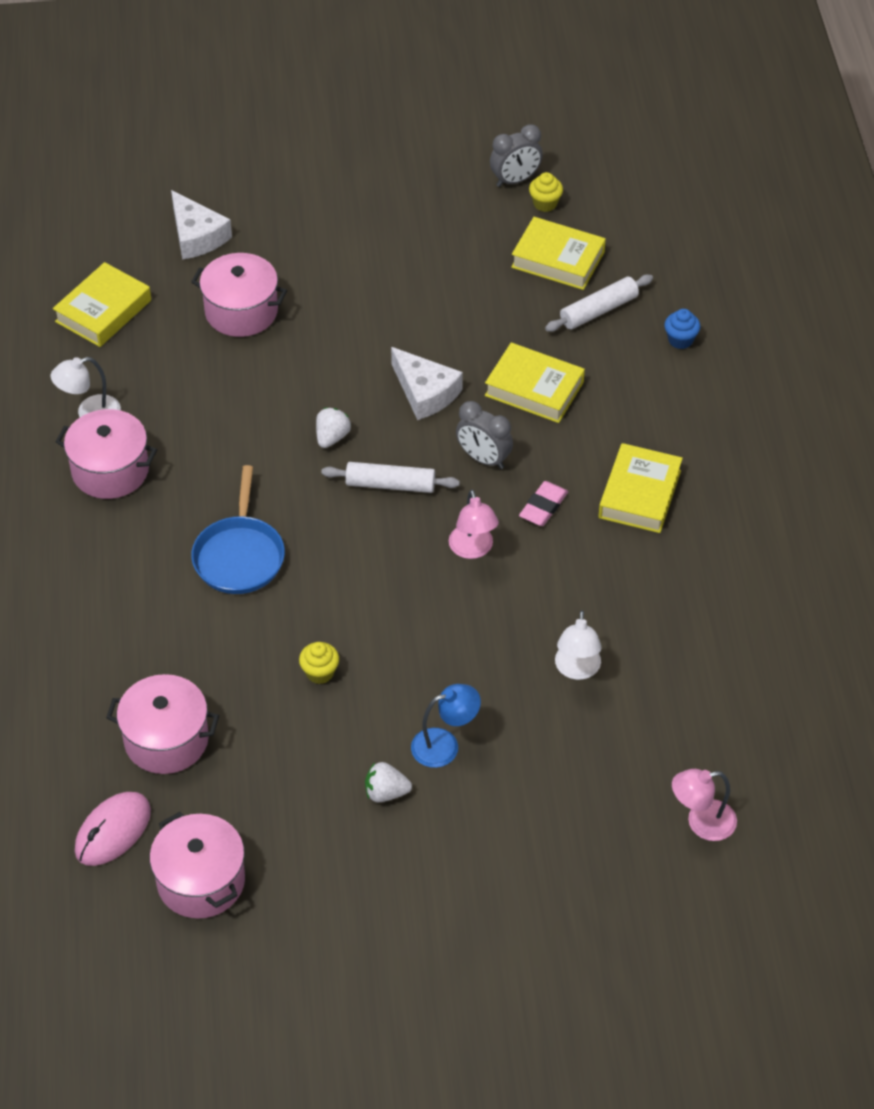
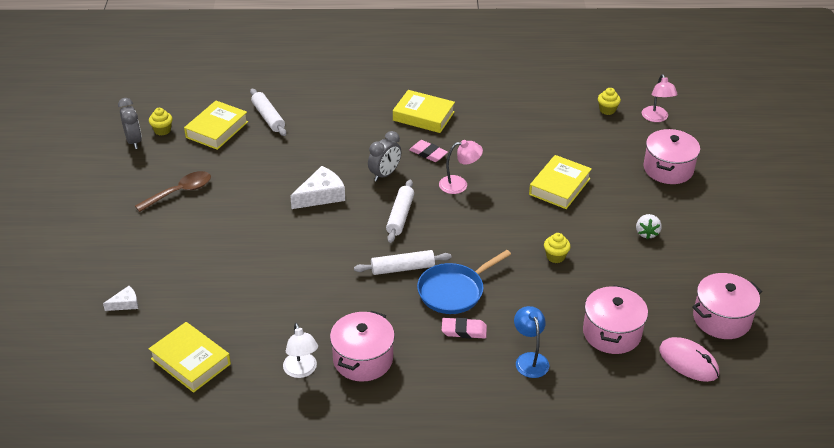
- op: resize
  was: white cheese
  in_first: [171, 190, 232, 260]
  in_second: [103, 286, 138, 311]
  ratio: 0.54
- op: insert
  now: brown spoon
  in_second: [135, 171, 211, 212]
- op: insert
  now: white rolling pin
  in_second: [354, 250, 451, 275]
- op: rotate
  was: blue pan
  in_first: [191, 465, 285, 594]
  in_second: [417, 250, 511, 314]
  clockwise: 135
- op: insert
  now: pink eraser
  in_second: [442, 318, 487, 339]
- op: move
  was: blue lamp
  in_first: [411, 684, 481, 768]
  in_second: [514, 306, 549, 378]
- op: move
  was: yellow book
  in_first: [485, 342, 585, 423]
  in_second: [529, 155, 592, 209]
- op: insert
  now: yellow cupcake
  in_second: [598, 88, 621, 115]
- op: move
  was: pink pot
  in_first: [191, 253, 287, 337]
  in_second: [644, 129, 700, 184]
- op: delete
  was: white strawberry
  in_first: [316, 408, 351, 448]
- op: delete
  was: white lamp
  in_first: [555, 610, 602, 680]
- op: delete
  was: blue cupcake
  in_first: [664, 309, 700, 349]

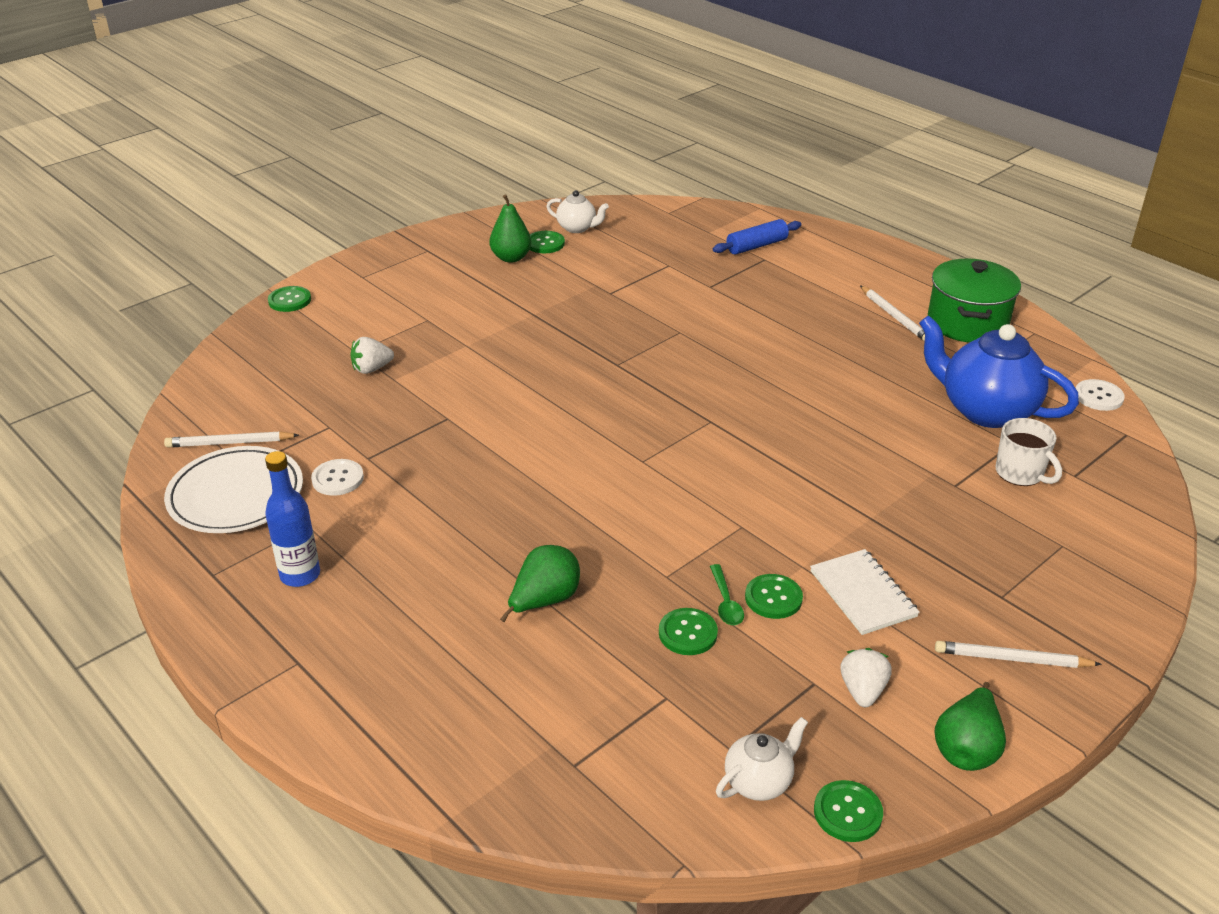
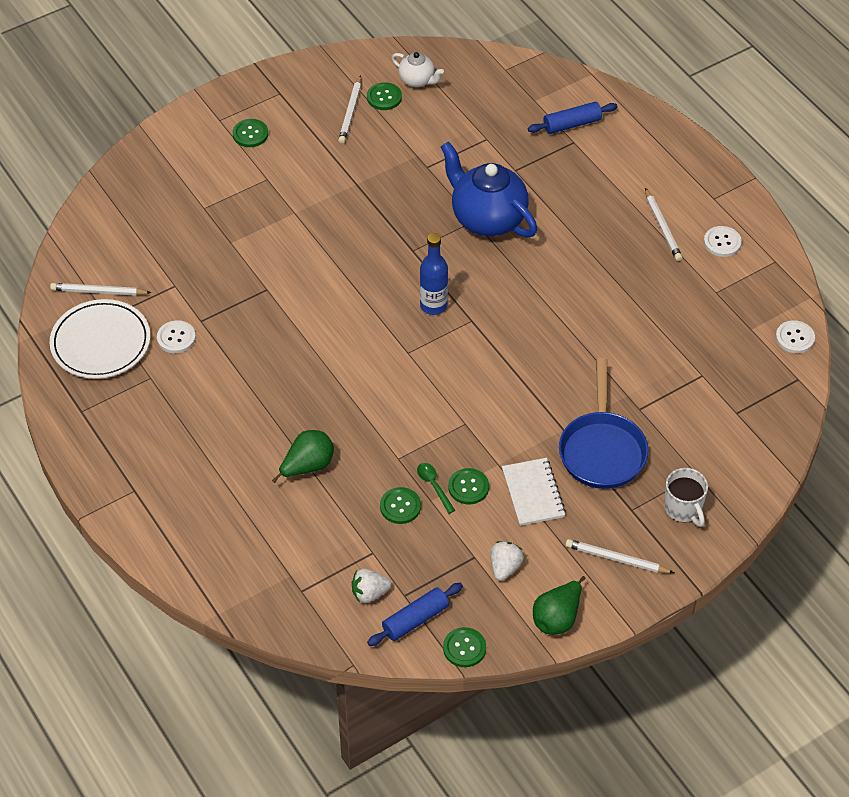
- op: move
  was: green button
  in_first: [268, 286, 311, 312]
  in_second: [232, 119, 268, 147]
- op: replace
  was: green pear
  now: white pencil
  in_first: [489, 194, 532, 263]
  in_second: [338, 75, 361, 144]
- op: move
  was: white strawberry
  in_first: [350, 337, 394, 374]
  in_second: [352, 569, 391, 603]
- op: replace
  was: white teapot
  now: blue rolling pin
  in_first: [716, 717, 808, 801]
  in_second: [367, 583, 463, 646]
- op: rotate
  was: green spoon
  in_first: [710, 564, 744, 625]
  in_second: [417, 463, 455, 514]
  clockwise: 150
- op: move
  was: blue bottle
  in_first: [265, 451, 320, 587]
  in_second: [420, 233, 448, 315]
- op: move
  was: blue teapot
  in_first: [919, 315, 1079, 428]
  in_second: [441, 142, 537, 237]
- op: insert
  now: blue pan
  in_second: [559, 358, 649, 489]
- op: move
  was: white mug
  in_first: [996, 418, 1062, 486]
  in_second: [664, 468, 708, 527]
- op: replace
  was: green pot
  now: white button
  in_first: [928, 259, 1021, 343]
  in_second: [704, 226, 742, 257]

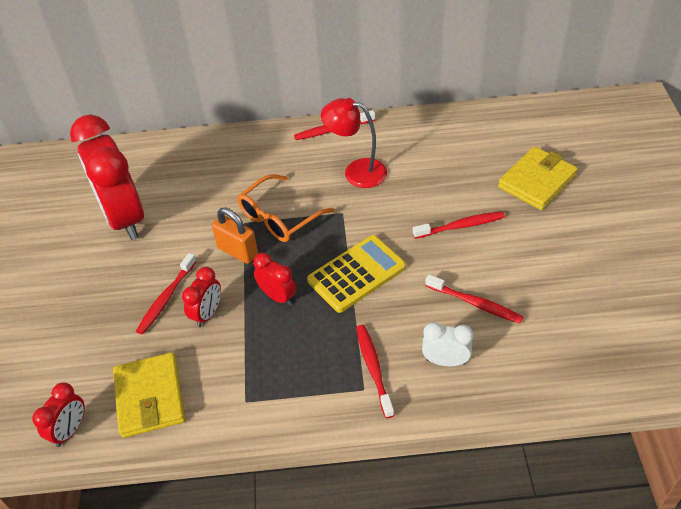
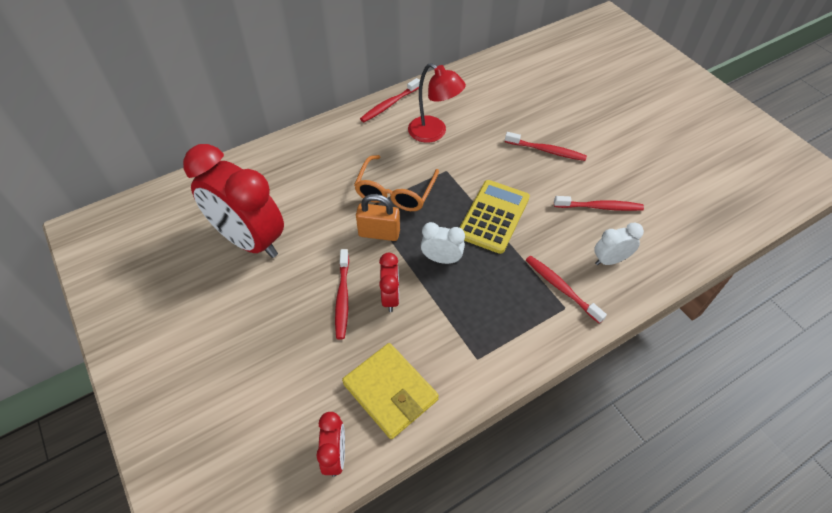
- op: rotate
  was: red lamp
  in_first: [321, 98, 387, 188]
  in_second: [408, 63, 466, 143]
  clockwise: -135
- op: recolor
  was: red clock
  now: white clock
  in_first: [253, 253, 296, 306]
  in_second: [421, 222, 465, 264]
- op: rotate
  was: red toothbrush
  in_first: [413, 211, 505, 239]
  in_second: [505, 132, 587, 161]
  clockwise: 60
- op: delete
  was: yellow wallet
  in_first: [498, 146, 578, 210]

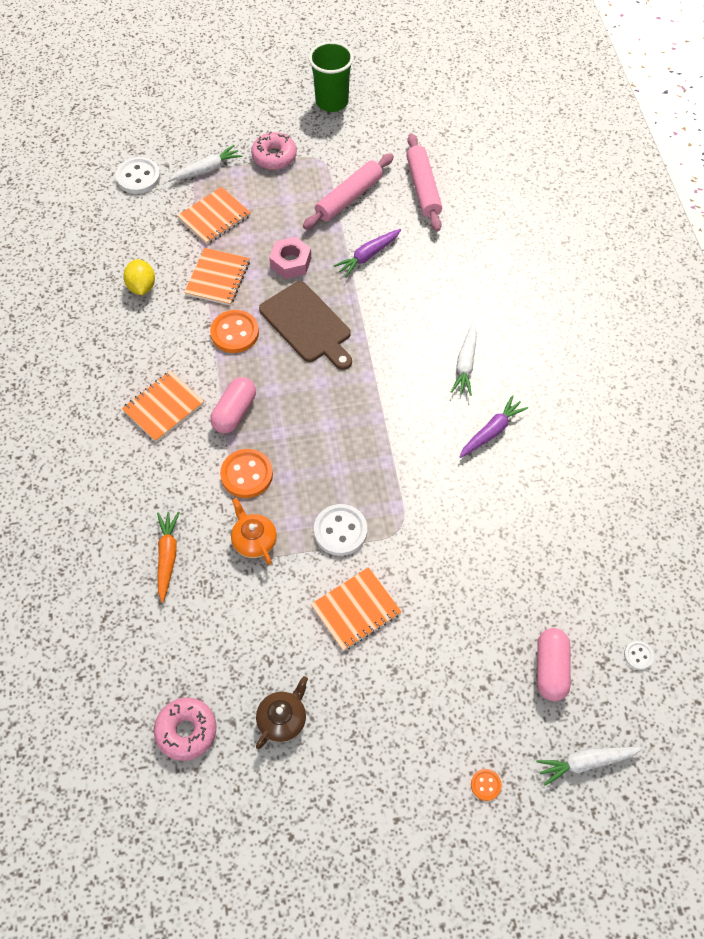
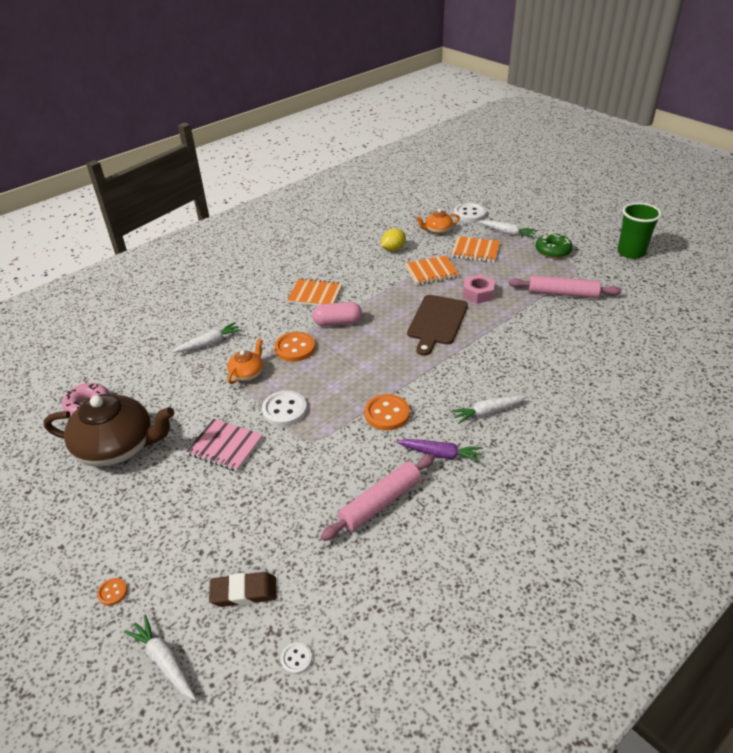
- op: resize
  was: brown teapot
  in_first: [256, 676, 308, 749]
  in_second: [44, 394, 174, 467]
  ratio: 2.06
- op: recolor
  was: orange carrot
  now: white carrot
  in_first: [157, 512, 180, 603]
  in_second: [172, 322, 242, 353]
- op: recolor
  was: orange notebook
  now: pink notebook
  in_first: [311, 567, 402, 651]
  in_second: [186, 419, 263, 472]
- op: replace
  was: pink capsule
  now: brown eraser
  in_first: [537, 628, 571, 701]
  in_second: [209, 572, 277, 607]
- op: move
  was: pink rolling pin
  in_first: [406, 133, 442, 232]
  in_second: [320, 454, 435, 541]
- op: move
  was: orange button
  in_first: [210, 310, 259, 353]
  in_second: [364, 394, 410, 430]
- op: insert
  now: orange teapot
  in_second: [416, 209, 460, 234]
- op: recolor
  was: pink donut
  now: green donut
  in_first: [251, 131, 297, 170]
  in_second: [535, 233, 573, 258]
- op: delete
  was: purple carrot
  in_first: [334, 229, 401, 277]

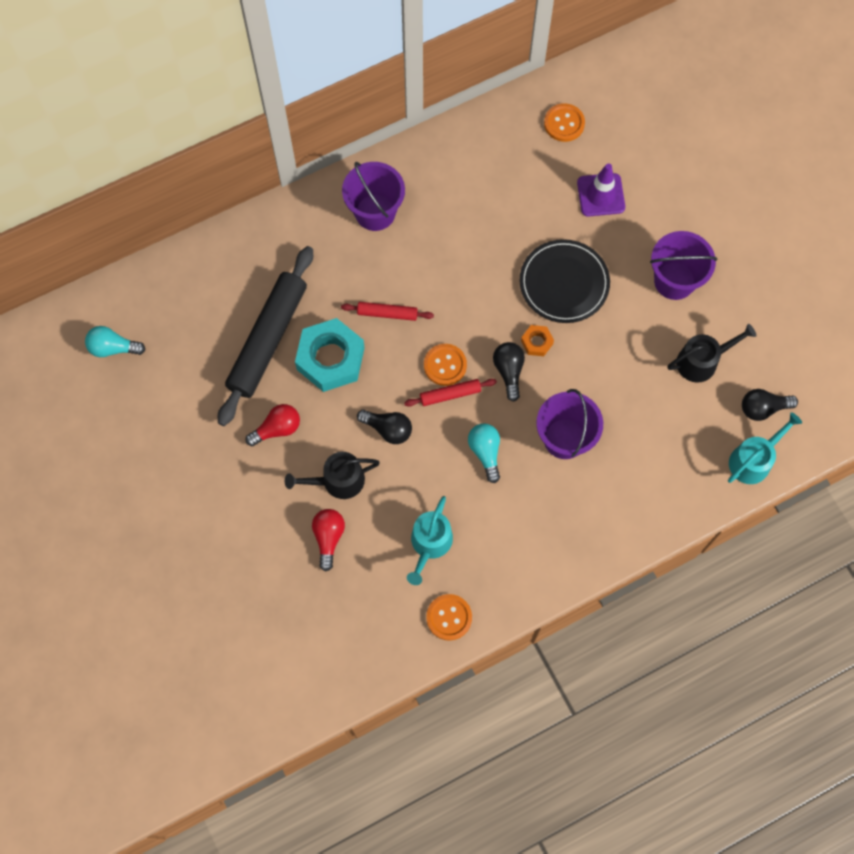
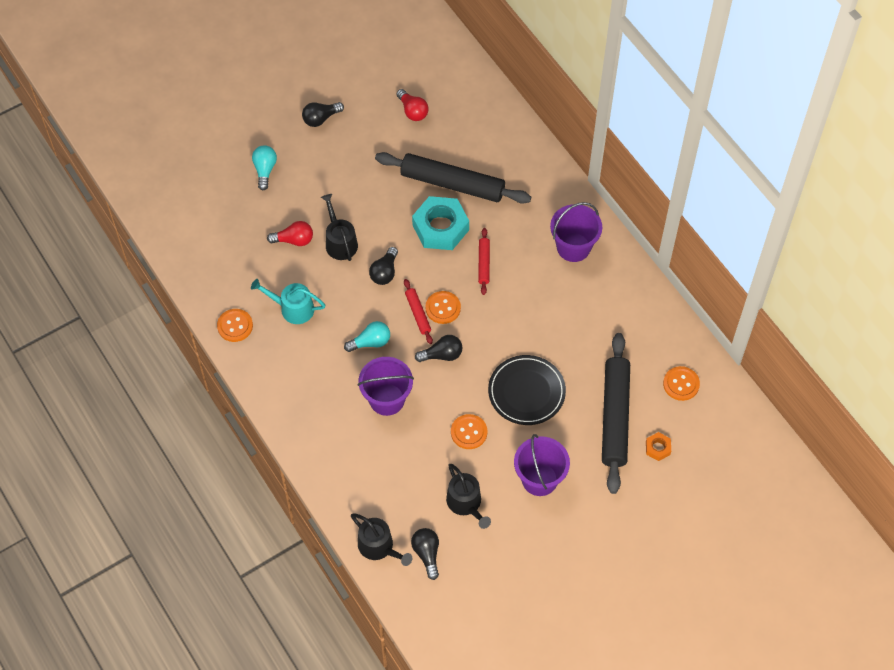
- op: move
  was: turquoise light bulb
  in_first: [85, 326, 146, 357]
  in_second: [252, 145, 277, 190]
- op: insert
  now: black light bulb
  in_second: [302, 102, 344, 127]
- op: recolor
  was: turquoise watering can
  now: black watering can
  in_first: [728, 412, 802, 484]
  in_second: [351, 513, 412, 566]
- op: move
  was: red light bulb
  in_first: [245, 404, 300, 446]
  in_second: [396, 89, 429, 121]
- op: insert
  now: orange button
  in_second: [451, 414, 487, 449]
- op: replace
  was: purple traffic cone
  now: black rolling pin
  in_first: [577, 163, 625, 217]
  in_second: [602, 333, 630, 494]
- op: move
  was: orange nut
  in_first: [521, 325, 554, 356]
  in_second: [646, 432, 671, 461]

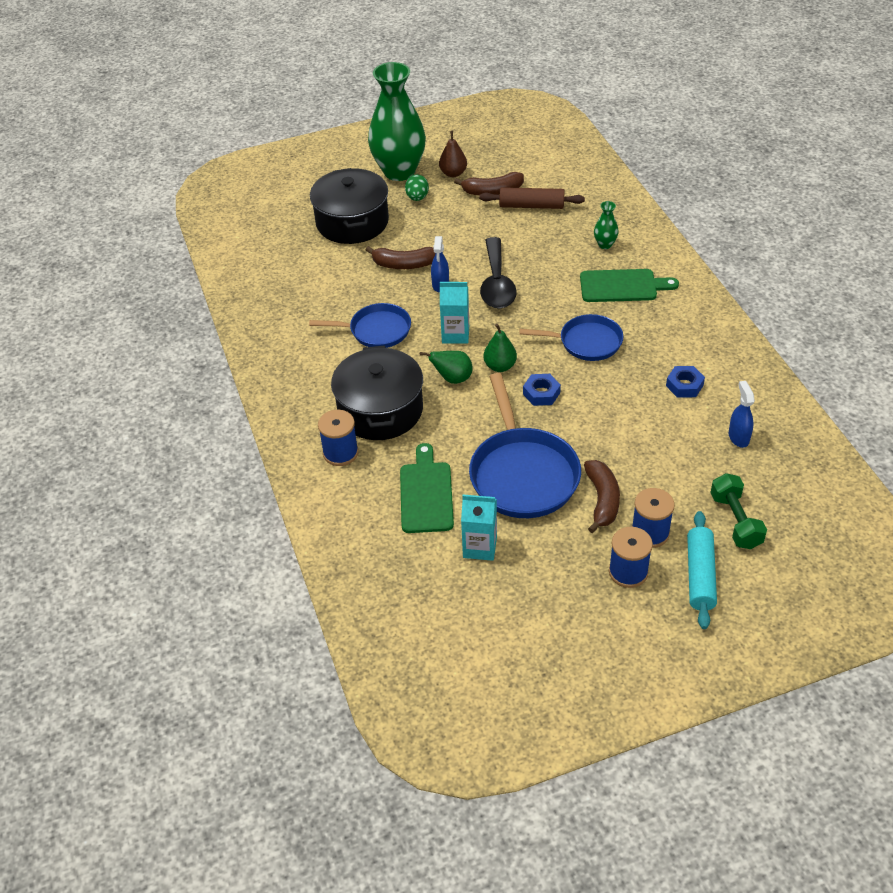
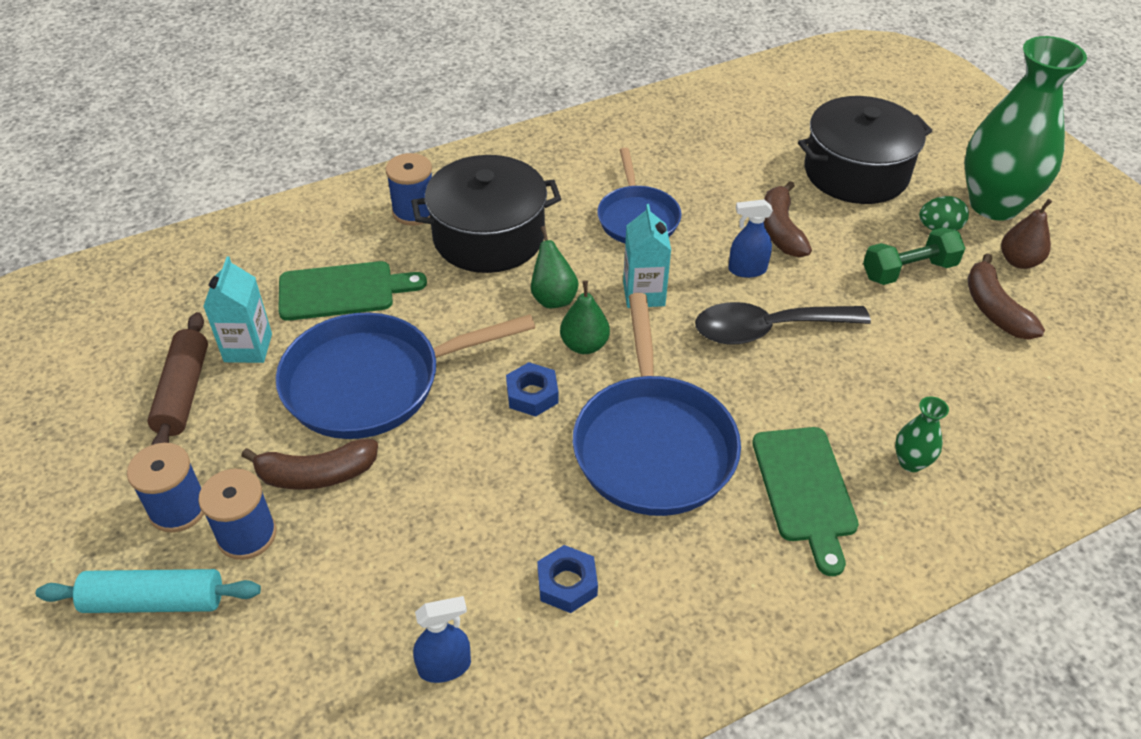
- op: move
  was: brown rolling pin
  in_first: [479, 187, 585, 209]
  in_second: [147, 312, 208, 445]
- op: resize
  was: blue pan
  in_first: [519, 314, 623, 361]
  in_second: [573, 293, 741, 516]
  ratio: 1.61
- op: move
  was: green dumbbell
  in_first: [710, 473, 767, 549]
  in_second: [863, 227, 965, 285]

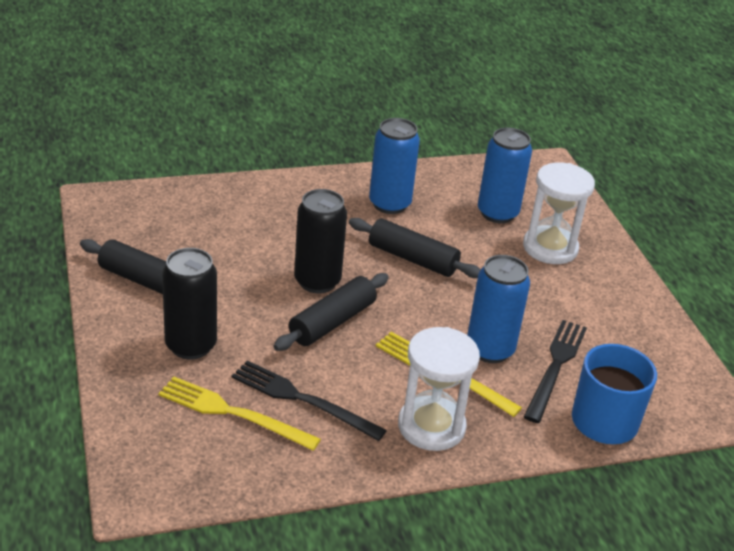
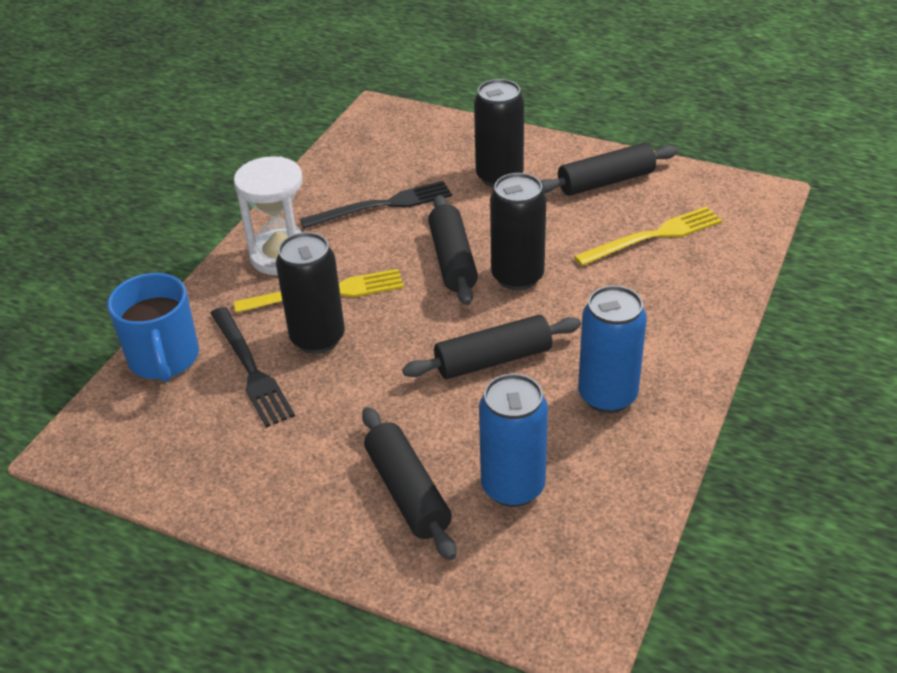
- op: recolor
  was: blue can
  now: black can
  in_first: [467, 255, 530, 363]
  in_second: [276, 232, 345, 354]
- op: replace
  was: white hourglass
  now: black rolling pin
  in_first: [523, 163, 595, 264]
  in_second: [362, 407, 456, 560]
- op: move
  was: yellow fork
  in_first: [158, 377, 321, 451]
  in_second: [574, 206, 722, 266]

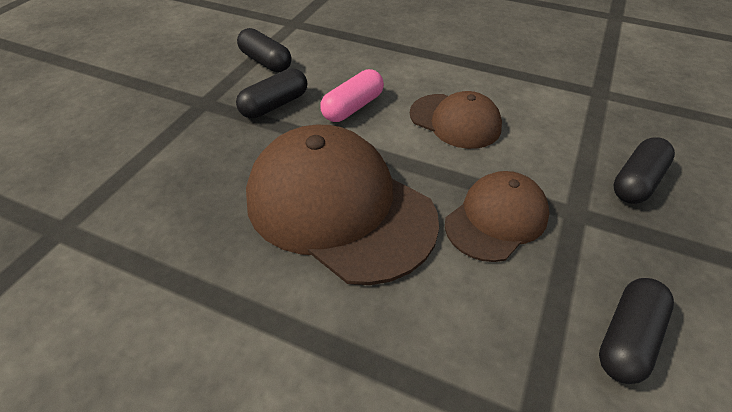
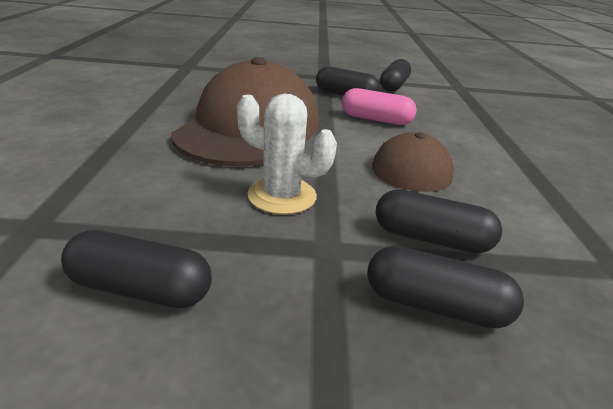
- op: replace
  was: brown cap
  now: white cactus
  in_first: [445, 171, 550, 262]
  in_second: [237, 94, 337, 215]
- op: insert
  now: black capsule
  in_second: [376, 189, 502, 253]

